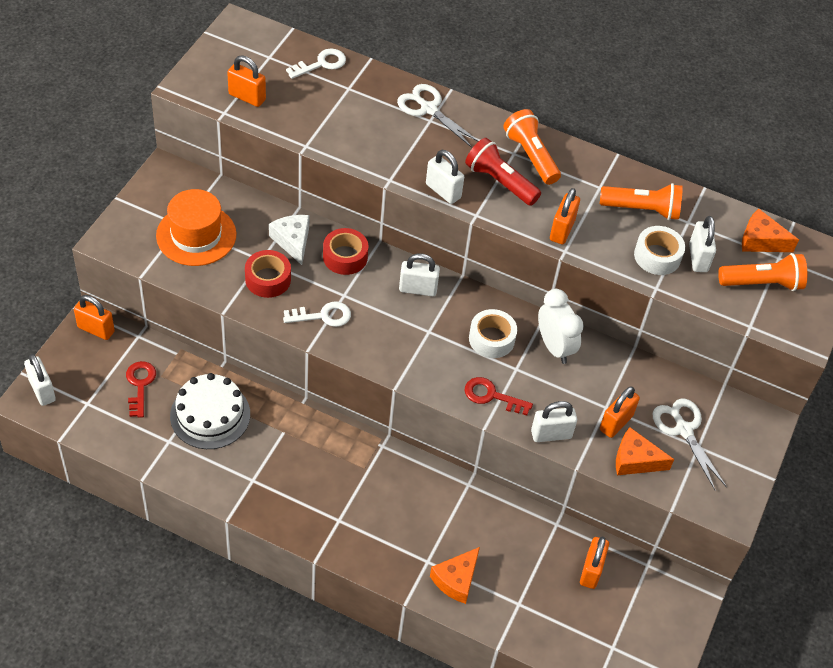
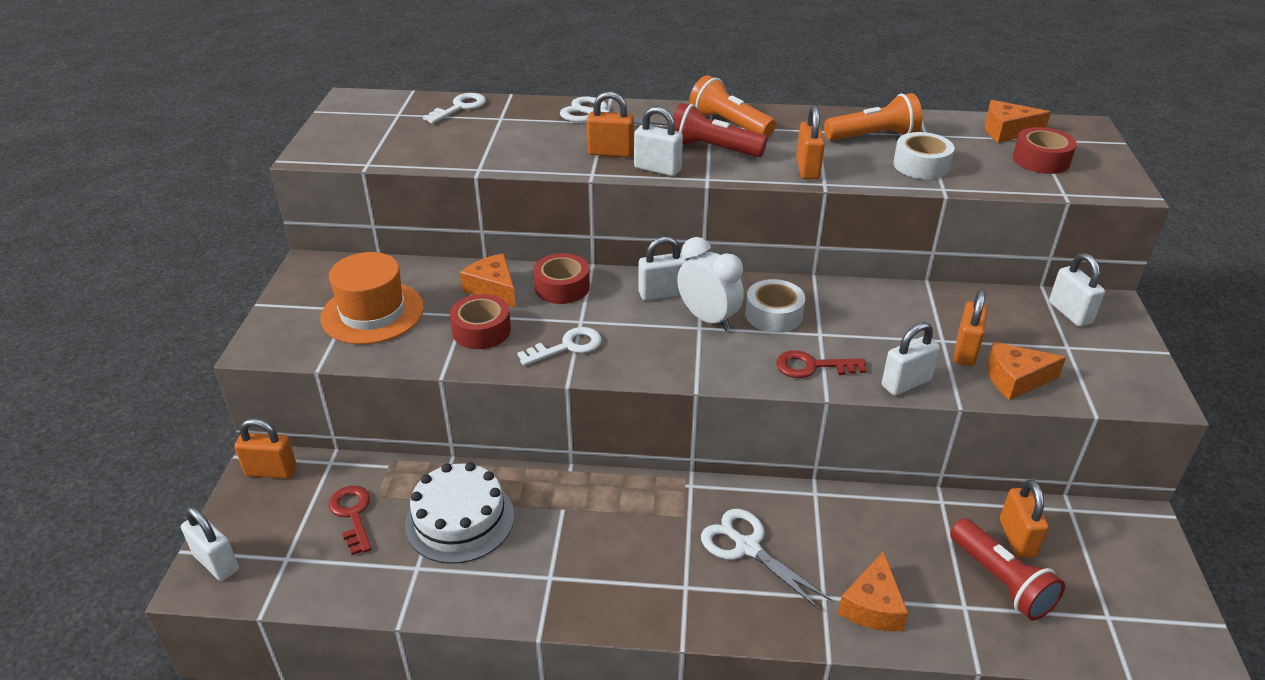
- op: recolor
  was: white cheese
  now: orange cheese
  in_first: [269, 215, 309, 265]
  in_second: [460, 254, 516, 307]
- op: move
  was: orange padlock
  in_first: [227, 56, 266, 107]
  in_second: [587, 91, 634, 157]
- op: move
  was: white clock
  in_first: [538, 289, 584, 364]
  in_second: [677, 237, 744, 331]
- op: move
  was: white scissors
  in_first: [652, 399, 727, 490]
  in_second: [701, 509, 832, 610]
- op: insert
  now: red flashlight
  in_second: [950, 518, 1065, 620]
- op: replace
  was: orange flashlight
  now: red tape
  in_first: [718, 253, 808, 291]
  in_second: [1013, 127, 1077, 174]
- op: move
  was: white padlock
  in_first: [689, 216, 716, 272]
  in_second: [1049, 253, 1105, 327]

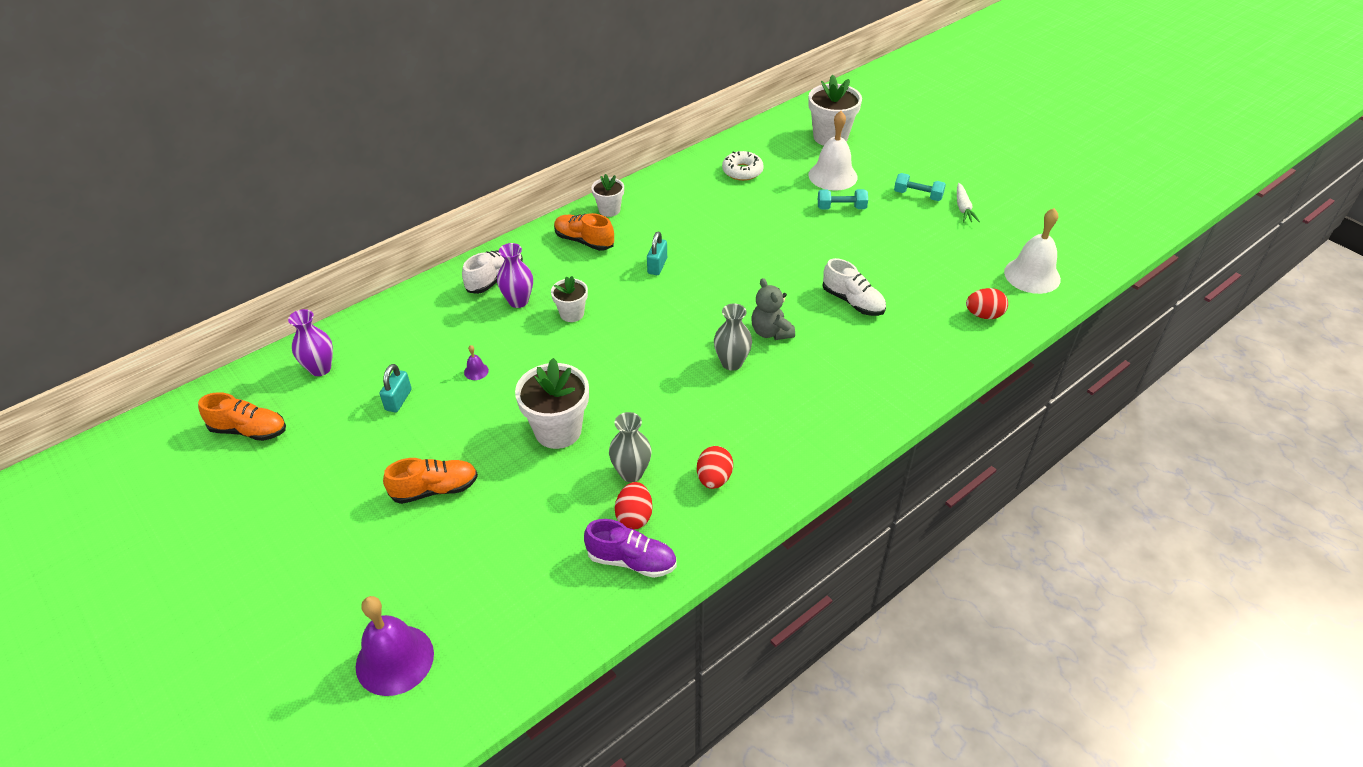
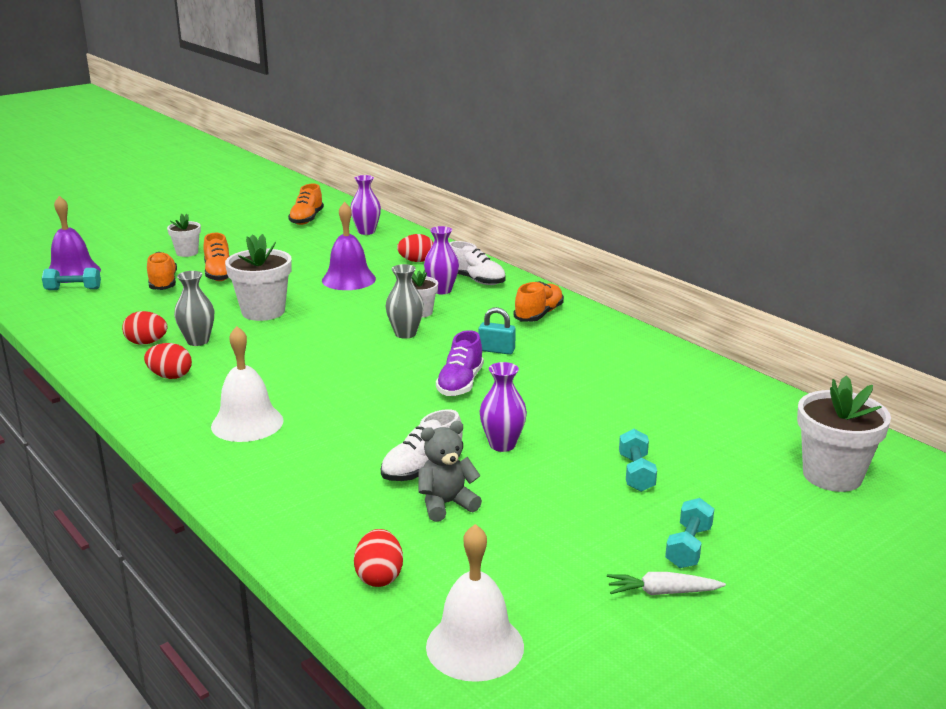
- op: insert
  now: turquoise dumbbell
  in_second: [42, 268, 101, 290]
- op: insert
  now: orange shoe
  in_second: [147, 252, 177, 290]
- op: move
  was: white flower pot
  in_first: [591, 174, 624, 217]
  in_second: [167, 214, 201, 257]
- op: move
  was: white bell
  in_first: [808, 111, 858, 191]
  in_second: [211, 326, 284, 442]
- op: resize
  was: purple bell
  in_first: [464, 345, 489, 380]
  in_second: [322, 202, 376, 290]
  ratio: 2.47
- op: move
  was: grey vase
  in_first: [714, 304, 752, 371]
  in_second: [385, 264, 424, 339]
- op: insert
  now: red egg
  in_second: [397, 234, 433, 262]
- op: move
  was: grey teddy bear
  in_first: [751, 278, 795, 340]
  in_second: [418, 421, 482, 522]
- op: move
  was: purple shoe
  in_first: [584, 519, 677, 578]
  in_second: [436, 330, 484, 396]
- op: insert
  now: purple vase
  in_second: [480, 362, 527, 452]
- op: delete
  was: turquoise padlock
  in_first: [380, 364, 412, 412]
- op: delete
  was: white donut
  in_first: [722, 151, 764, 181]

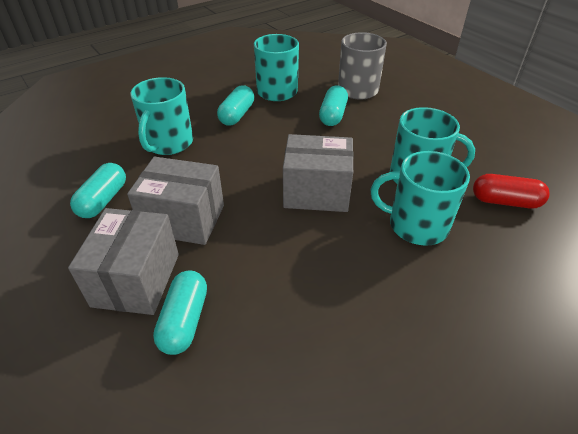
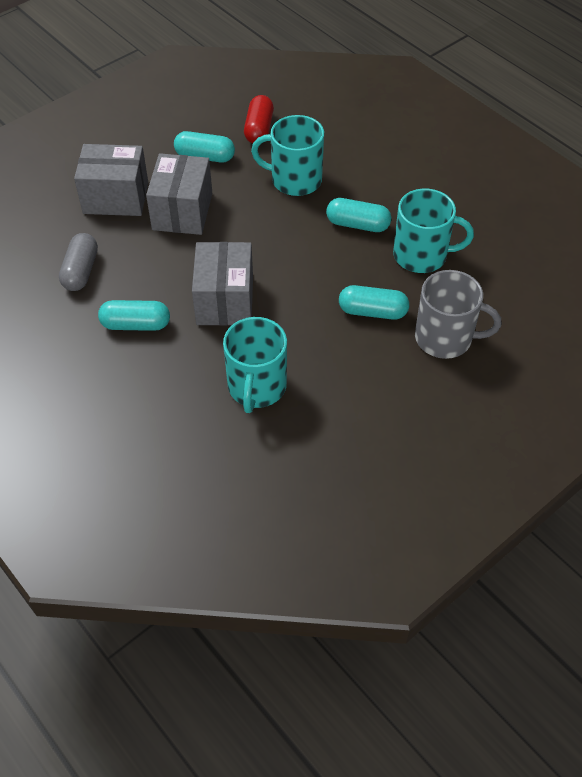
- op: insert
  now: grey capsule
  in_second: [59, 233, 98, 291]
- op: move
  was: turquoise capsule
  in_first: [153, 270, 207, 355]
  in_second: [98, 300, 170, 331]
- op: move
  was: red capsule
  in_first: [473, 174, 550, 208]
  in_second: [244, 95, 274, 143]
- op: delete
  was: turquoise mug
  in_first: [371, 151, 470, 246]

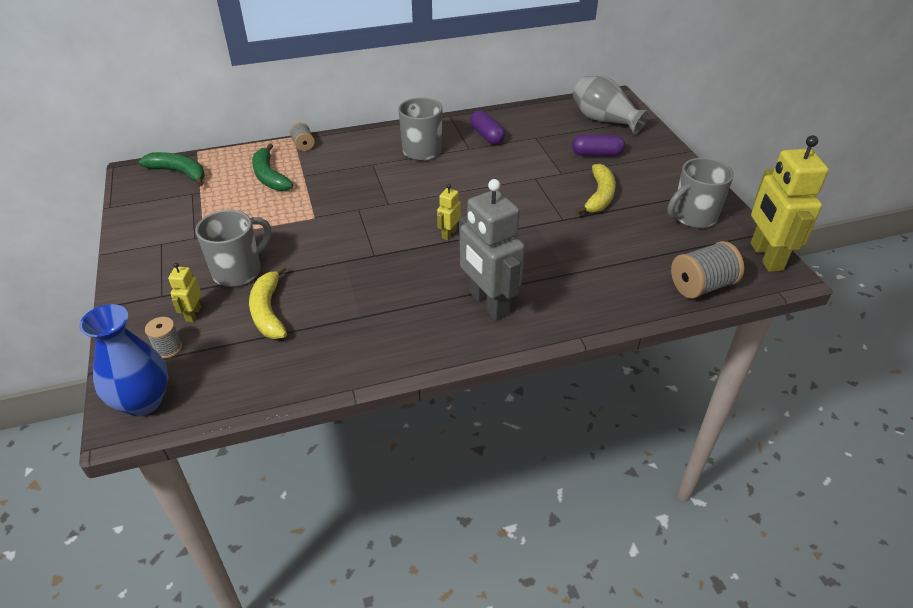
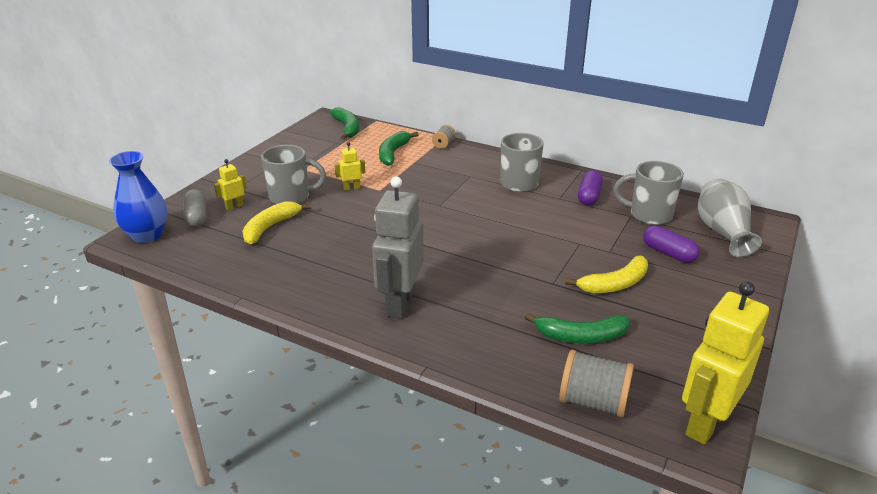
- op: replace
  was: grey spool
  now: grey capsule
  in_first: [145, 317, 182, 359]
  in_second: [184, 189, 207, 227]
- op: move
  was: yellow robot
  in_first: [437, 184, 461, 240]
  in_second: [335, 142, 366, 191]
- op: insert
  now: green banana
  in_second: [524, 313, 630, 343]
- op: move
  was: grey mug
  in_first: [667, 158, 734, 228]
  in_second: [613, 161, 684, 225]

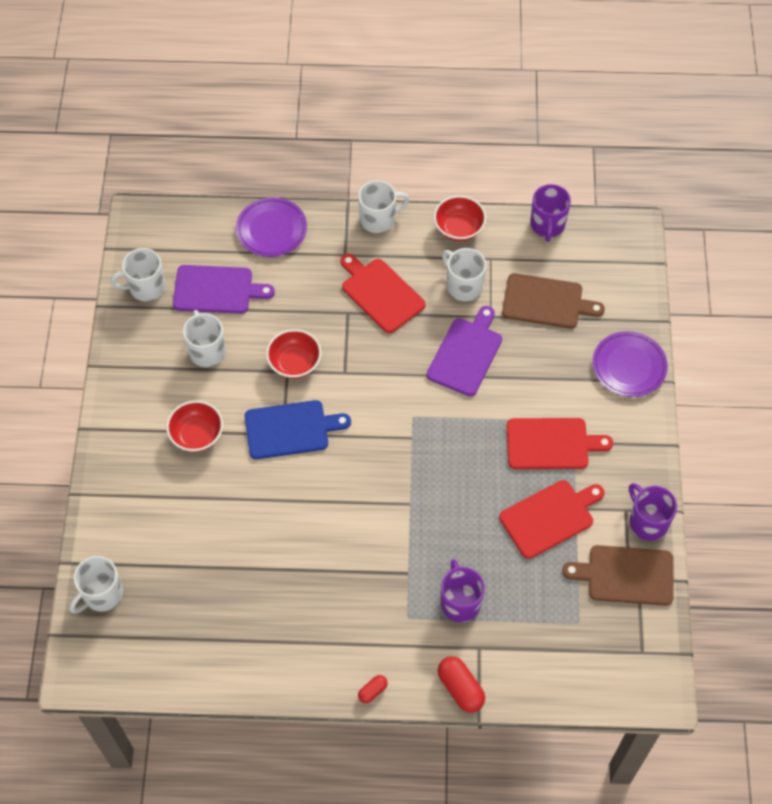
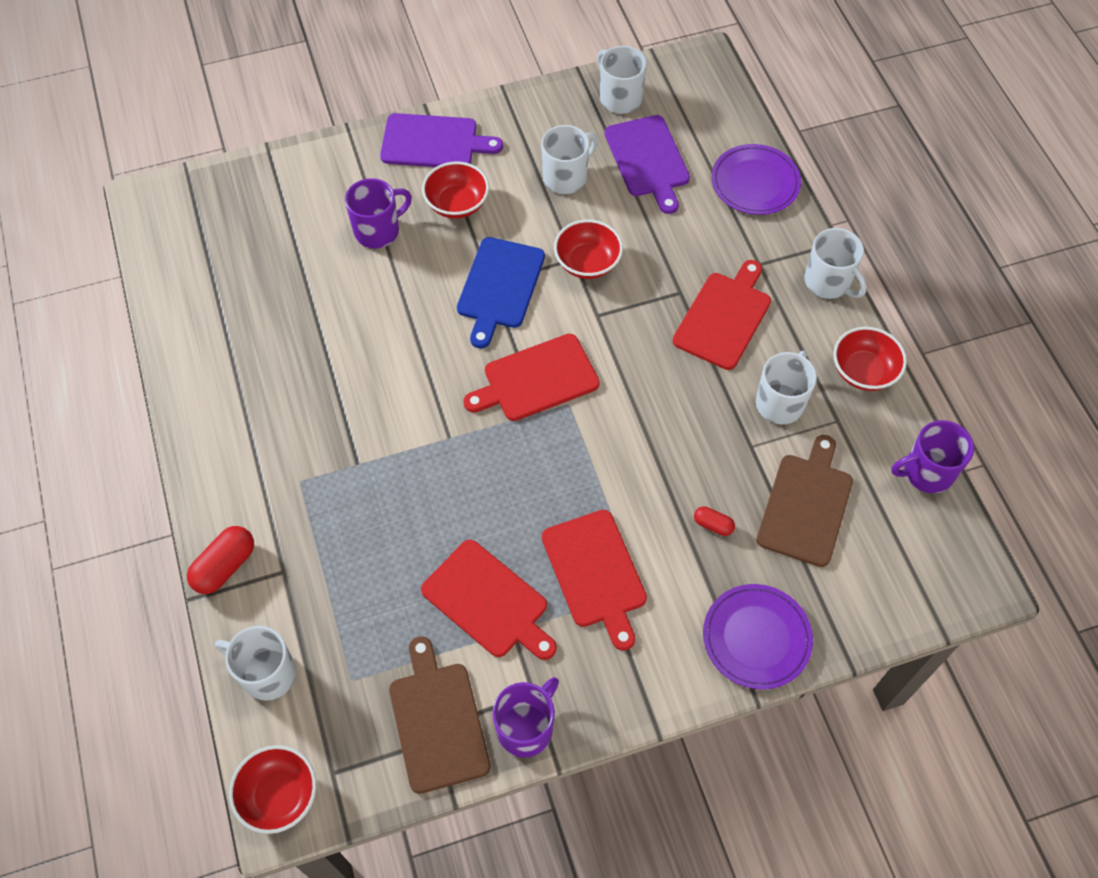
- op: move
  was: white mug
  in_first: [69, 556, 123, 614]
  in_second: [215, 626, 296, 701]
- op: insert
  now: red bowl
  in_second: [229, 745, 316, 834]
- op: move
  was: purple mug
  in_first: [441, 559, 485, 622]
  in_second: [345, 178, 412, 248]
- op: move
  was: purple cutting board
  in_first: [427, 306, 502, 396]
  in_second: [380, 113, 503, 167]
- op: rotate
  was: blue cutting board
  in_first: [245, 400, 351, 459]
  in_second: [457, 237, 545, 348]
  clockwise: 45
- op: insert
  now: red cutting board
  in_second: [463, 334, 600, 421]
- op: move
  was: red capsule
  in_first: [358, 675, 388, 703]
  in_second: [694, 506, 735, 536]
- op: rotate
  was: brown cutting board
  in_first: [502, 273, 605, 329]
  in_second: [757, 435, 853, 567]
  clockwise: -150

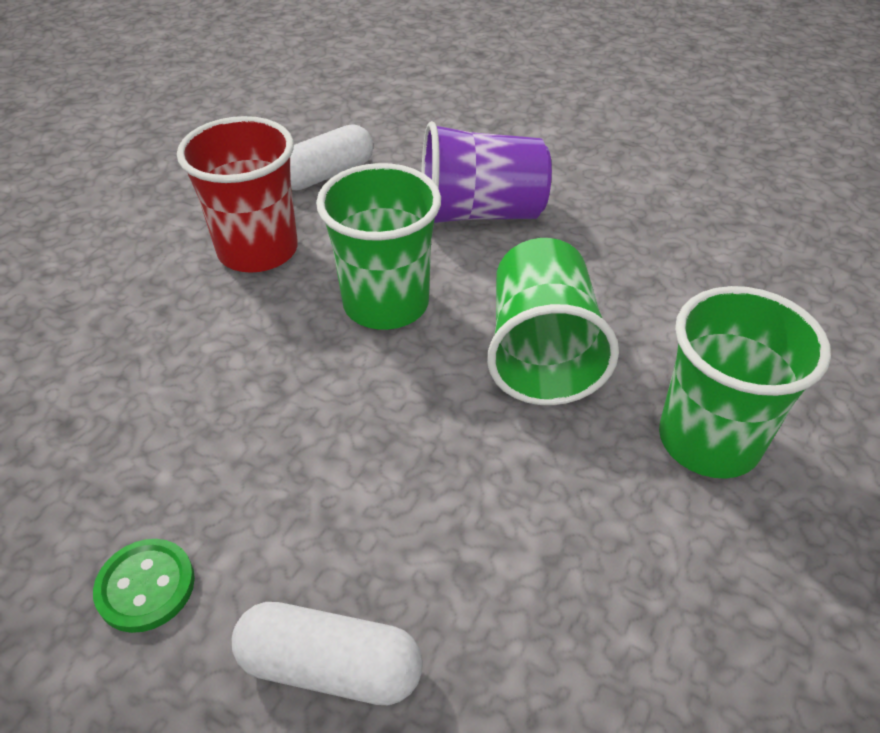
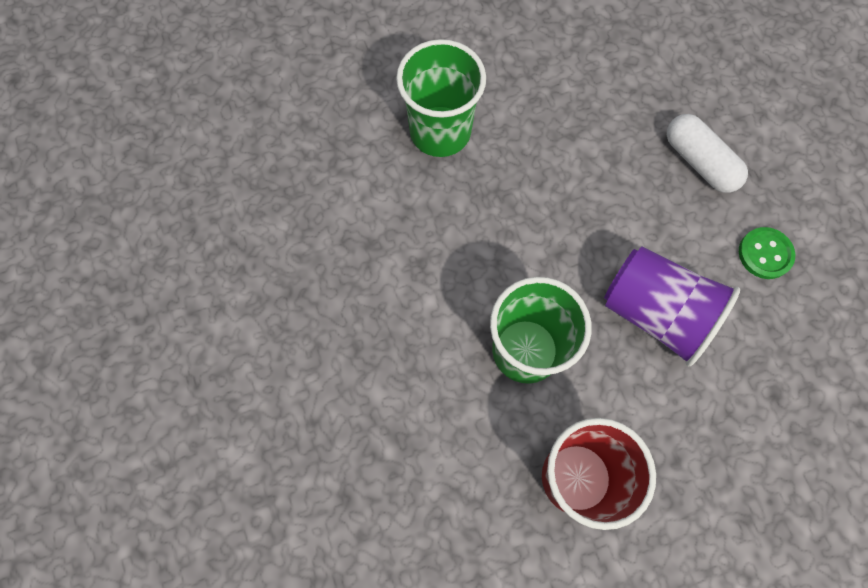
- op: move
  was: purple cup
  in_first: [421, 121, 552, 223]
  in_second: [604, 246, 740, 366]
- op: delete
  was: white capsule
  in_first: [290, 124, 373, 190]
- op: delete
  was: green cup
  in_first: [487, 238, 619, 405]

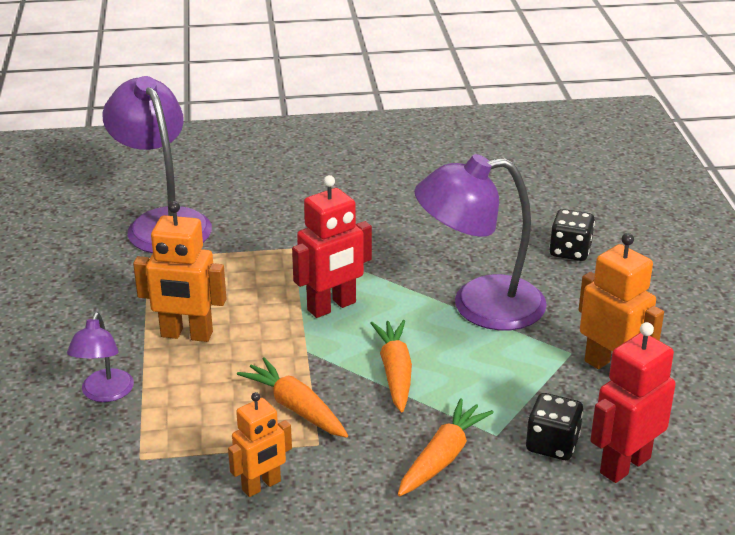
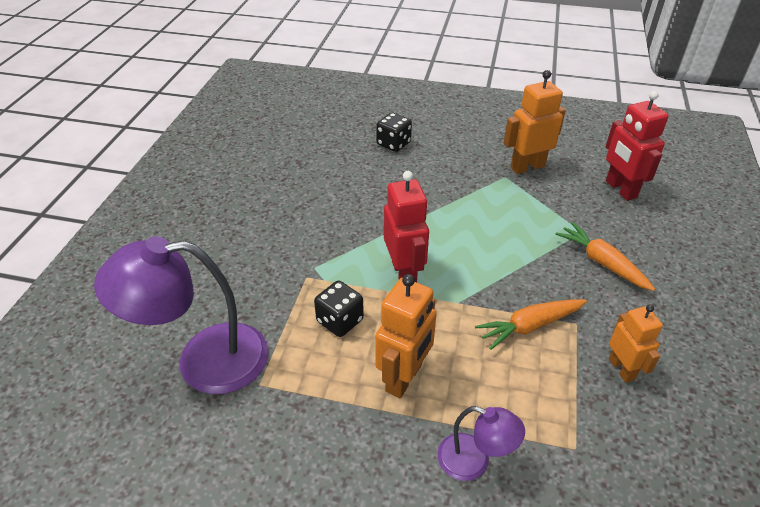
- op: move
  was: black dice
  in_first: [526, 393, 583, 460]
  in_second: [314, 281, 364, 337]
- op: delete
  was: orange carrot
  in_first: [370, 320, 412, 412]
- op: delete
  was: purple lamp
  in_first: [414, 154, 547, 330]

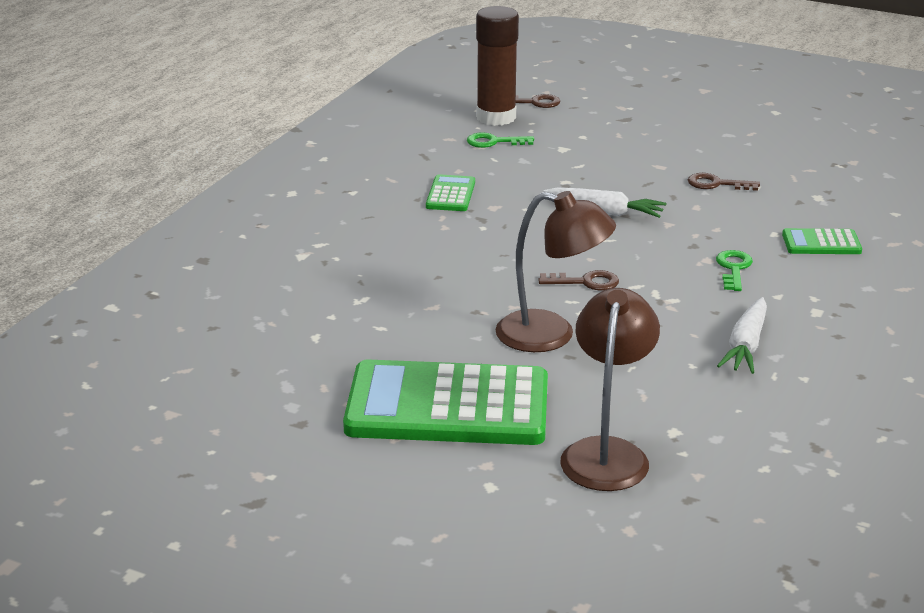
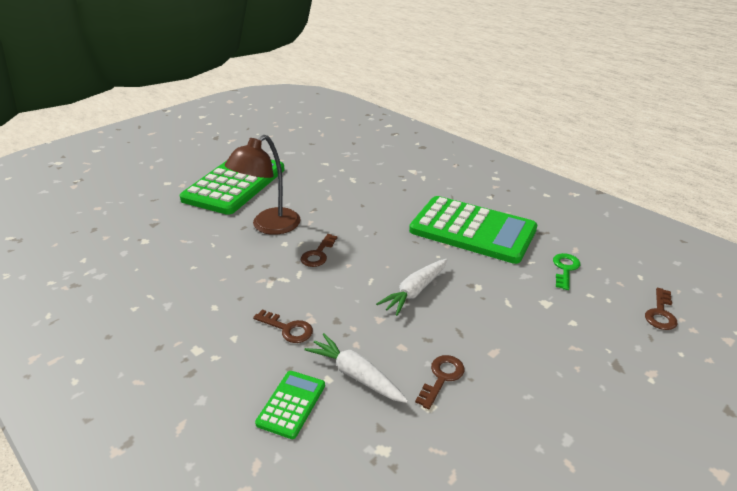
- op: recolor
  was: green key
  now: brown key
  in_first: [716, 250, 753, 291]
  in_second: [253, 309, 313, 343]
- op: move
  was: white carrot
  in_first: [717, 297, 767, 374]
  in_second: [304, 333, 408, 403]
- op: resize
  was: green calculator
  in_first: [426, 174, 475, 211]
  in_second: [409, 196, 538, 264]
  ratio: 2.27
- op: delete
  was: brown glue stick
  in_first: [476, 6, 519, 126]
- op: delete
  was: brown lamp
  in_first: [560, 288, 660, 491]

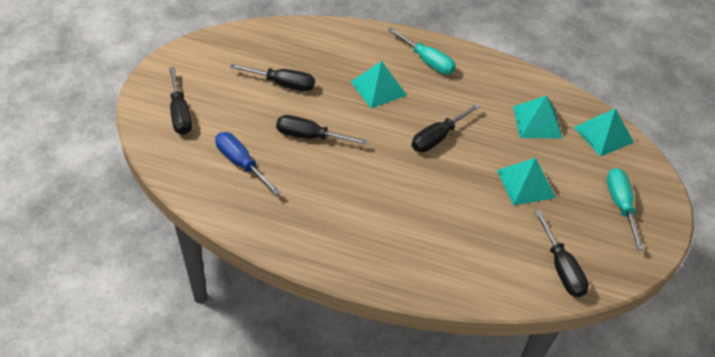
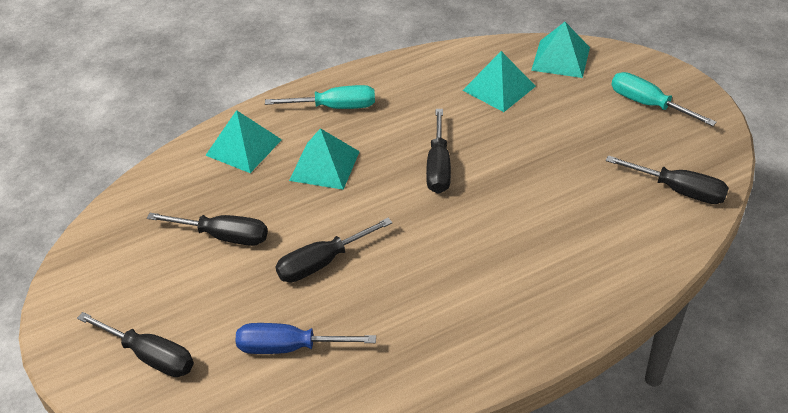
- op: rotate
  was: black screwdriver
  in_first: [230, 64, 315, 91]
  in_second: [147, 213, 268, 246]
  clockwise: 45
- op: move
  was: turquoise pyramid
  in_first: [497, 158, 556, 206]
  in_second: [205, 110, 282, 173]

